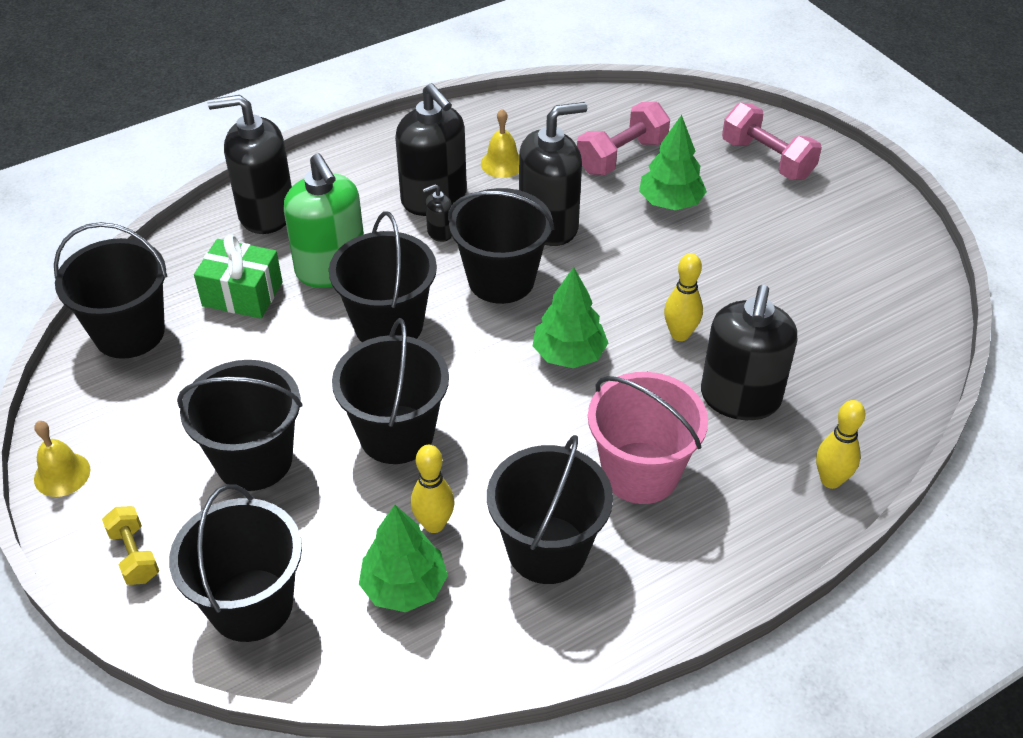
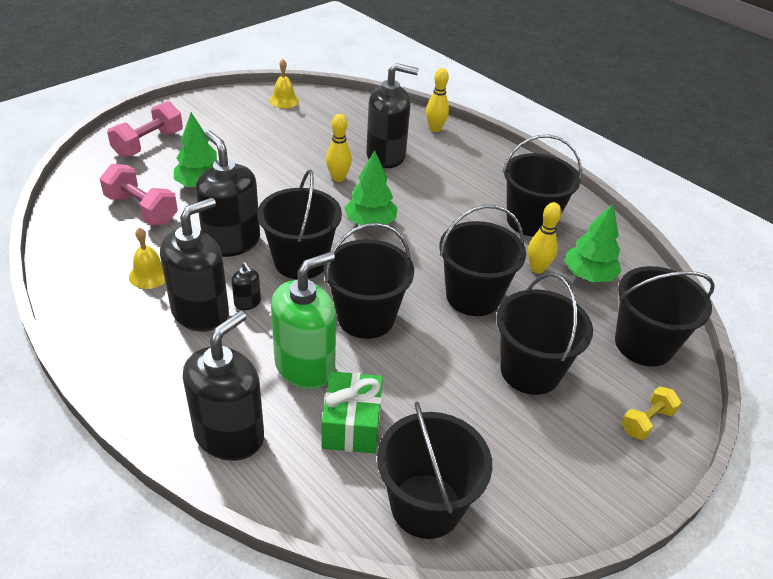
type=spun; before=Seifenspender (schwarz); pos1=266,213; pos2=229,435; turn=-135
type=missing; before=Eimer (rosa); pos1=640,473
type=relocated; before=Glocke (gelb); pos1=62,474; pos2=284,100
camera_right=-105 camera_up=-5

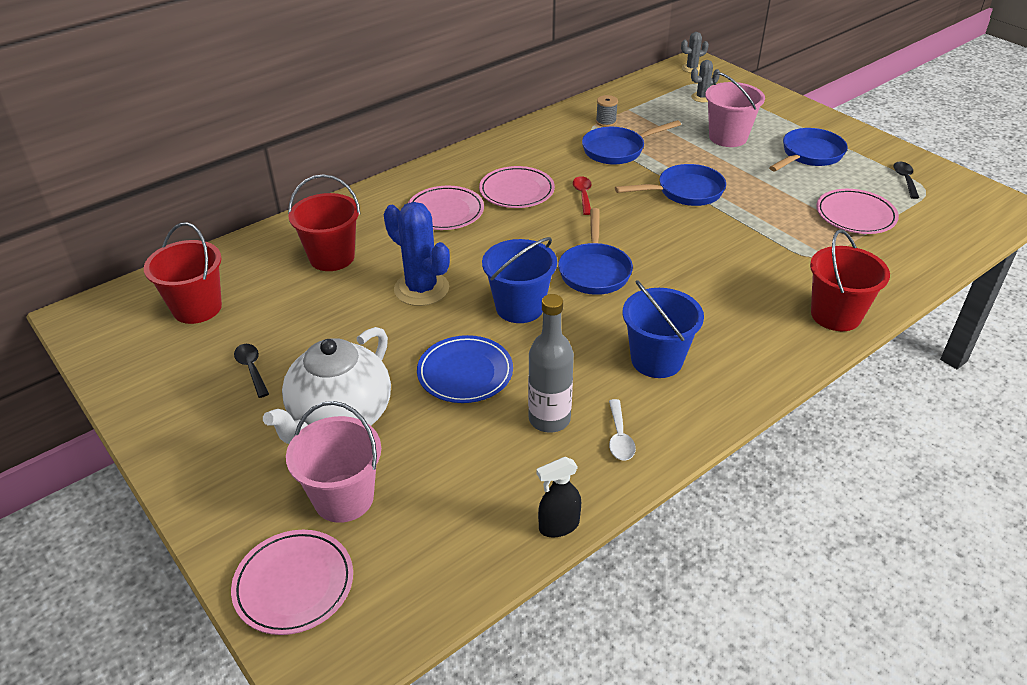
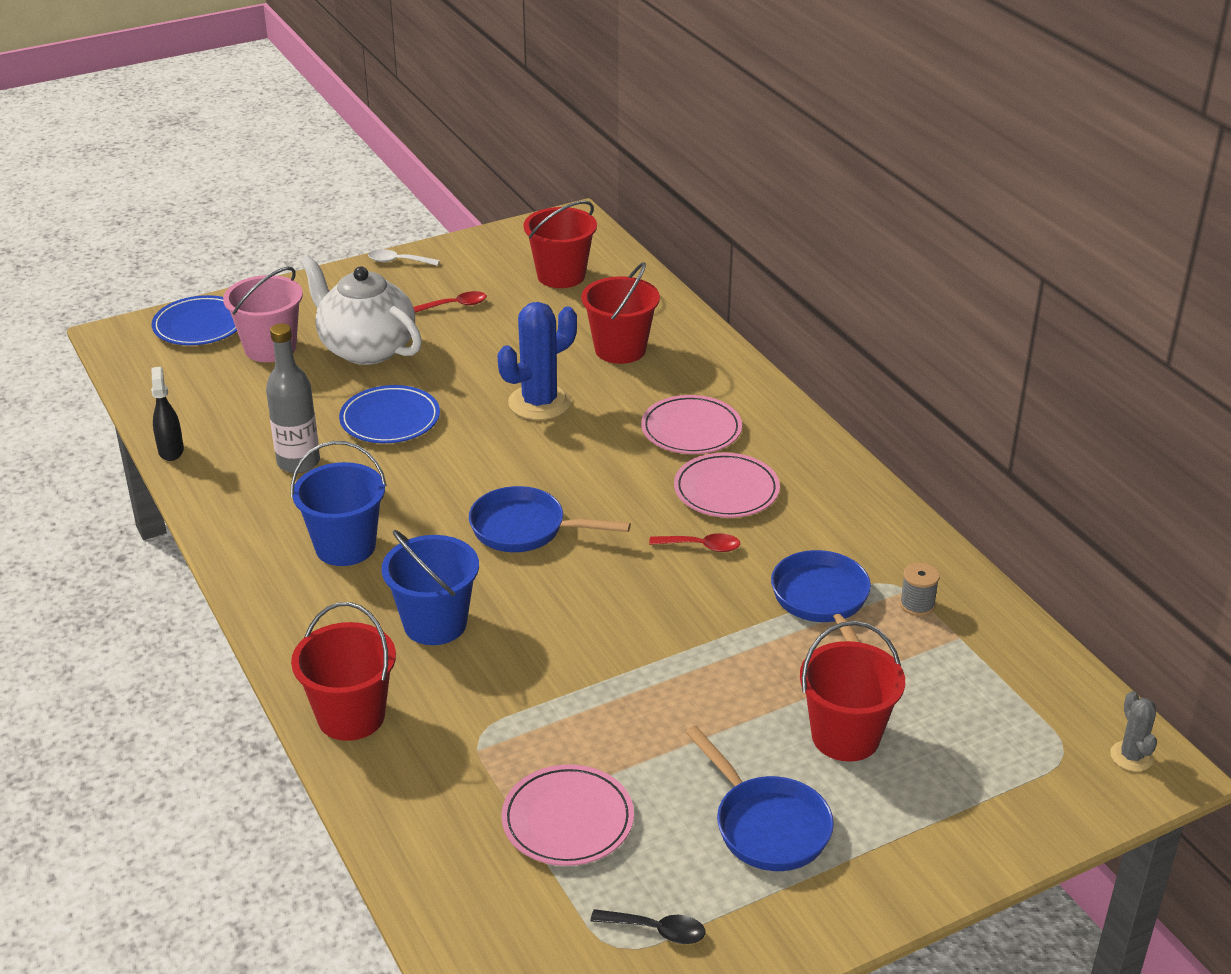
type=missing; before=Kaktus (grau); pos1=702,97
type=colour; before=Eimer (rosa); after=Eimer (rot); pos1=728,137; pos2=845,736
type=missing; before=Pfanne (blau); pos1=685,192
type=relocated; before=Eimer (blau); pos1=519,307; pos2=435,624
type=colour; before=Löffel (schwarz); after=Löffel (rot); pos1=252,369; pos2=456,305
type=relocated; before=Löffel (weiß); pos1=619,437; pos2=398,261
type=colour; before=Teller (rosa); after=Teller (blau); pos1=294,584; pos2=199,325
camera_right=100 camera_up=-5

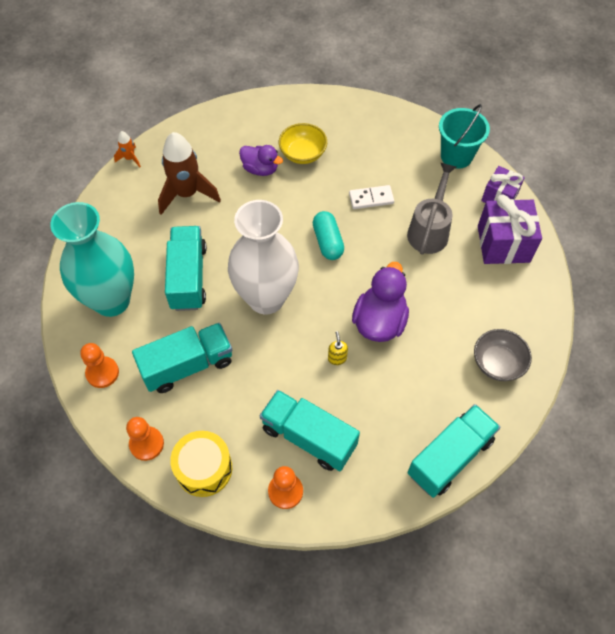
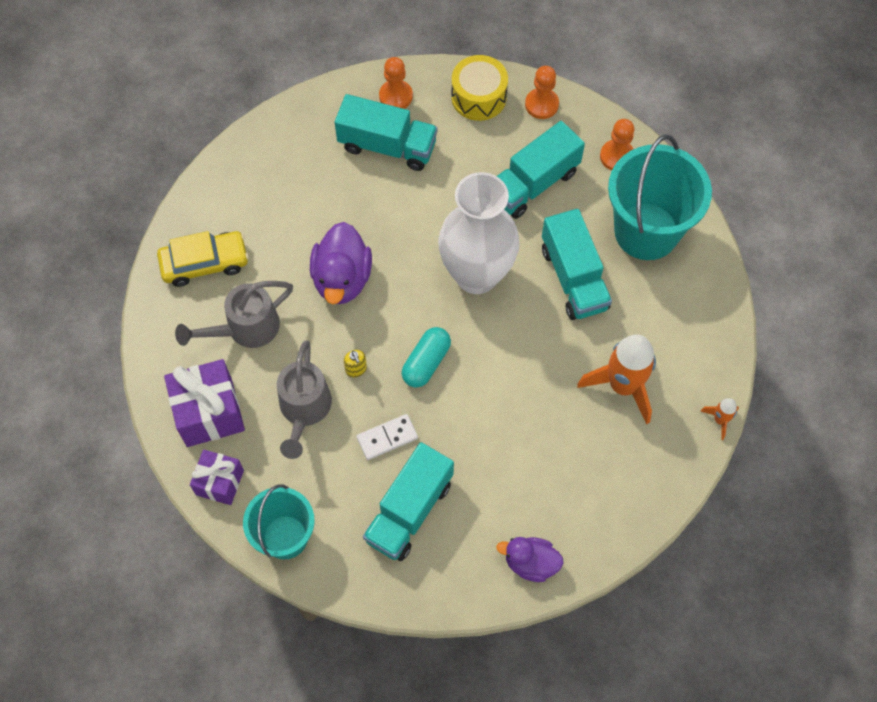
type=missing; before=Schüssel (gelb); pos1=303,154
type=colour; before=Rakete (braun); after=Rakete (orange); pos1=187,194; pos2=622,386
type=relocated; before=Ente (lila); pos1=260,169; pos2=530,563
type=exchanged; before=Vase (türkis); after=Eimer (türkis); pos1=111,300; pos2=646,231
type=spun; before=Kapsel (türkis); pos1=328,242; pos2=426,362; turn=60
type=exchanged; before=Schüssel (grau); after=Auto (gelb); pos1=497,363; pos2=205,263
type=relocated; before=Seifenspender (gelb); pos1=337,358; pos2=356,369
type=relocated; before=Lastwagen (türkis); pos1=450,457; pos2=409,511
type=appeared; after=Gießkanne (grau); pos2=246,328
camera_right=165 camera_up=5

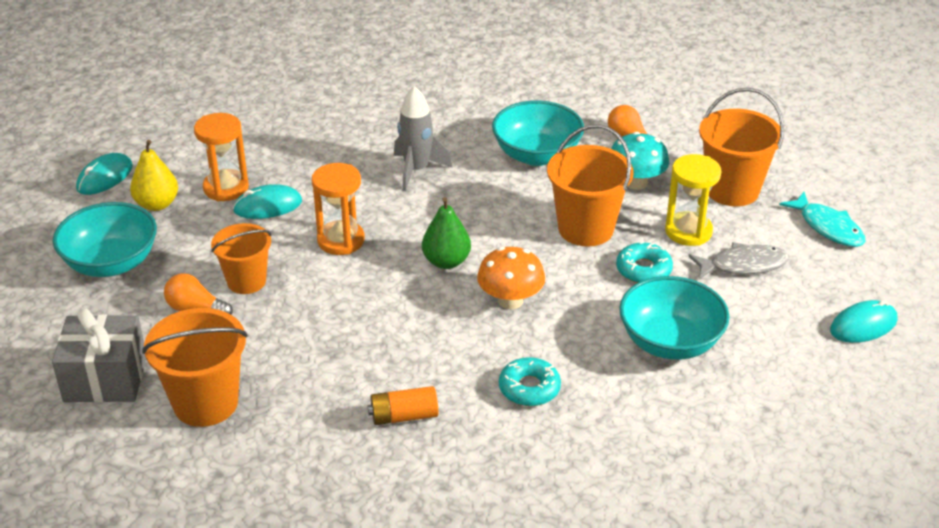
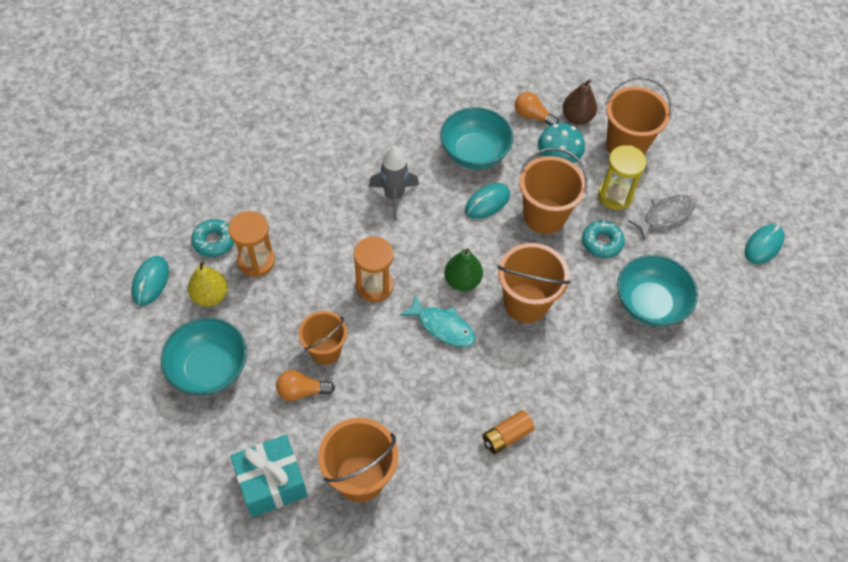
type=relocated; before=Computermaus (türkis); pos1=268,206; pos2=487,202
type=relocated; before=Fisch (türkis); pos1=828,227; pos2=442,326
type=exchanged; before=Pilz (orange); after=Eimer (orange); pos1=510,301; pos2=526,303
type=colour; before=Geschenk (grau); after=Geschenk (türkis); pos1=105,378; pos2=272,483
type=relocated; before=Donut (türkis); pos1=529,388; pos2=214,241
type=appeared; after=Birne (braun); pos2=577,117
camera_right=-25 camera_up=20

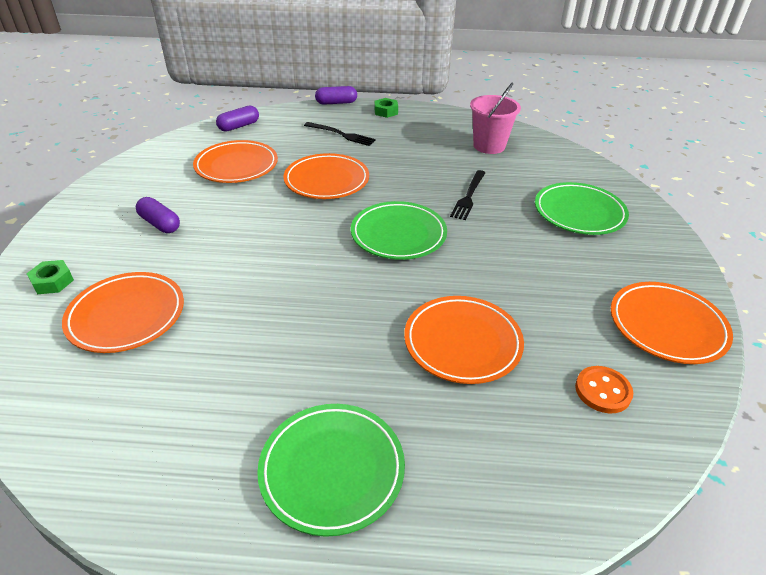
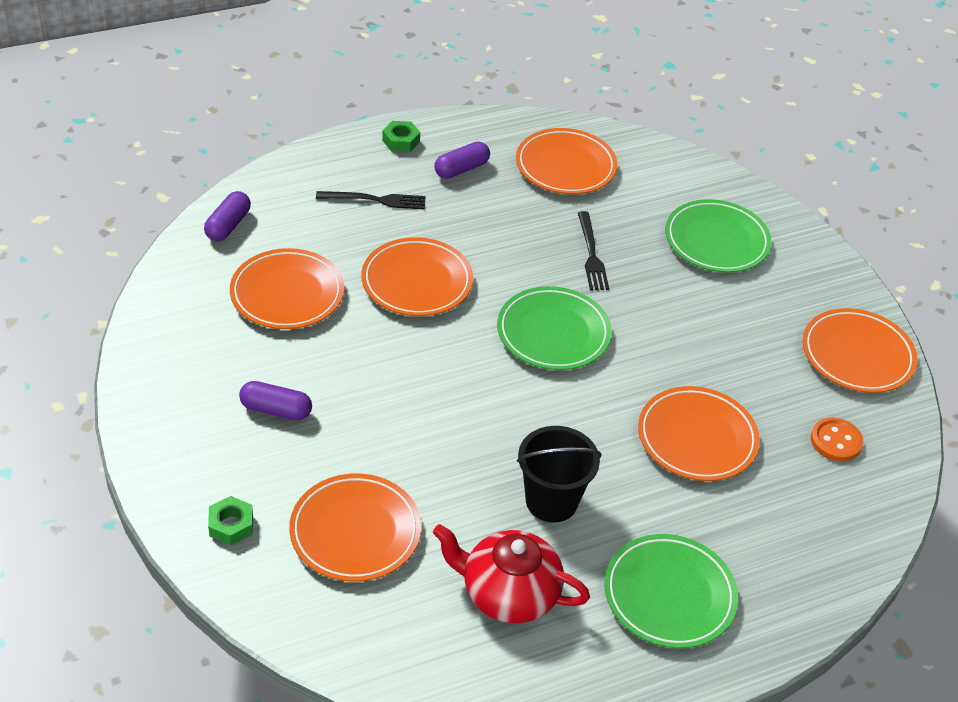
type=exchanged; before=Eimer (rosa); after=Teller (orange); pos1=489,146; pos2=565,166
type=relocated; before=Kapsel (lila); pos1=336,103; pos2=461,169
type=appeared; after=Eimer (schwarz); pos2=551,501
type=appeared; after=Teekanne (rot); pos2=508,593
camera_right=-30 camera_up=5

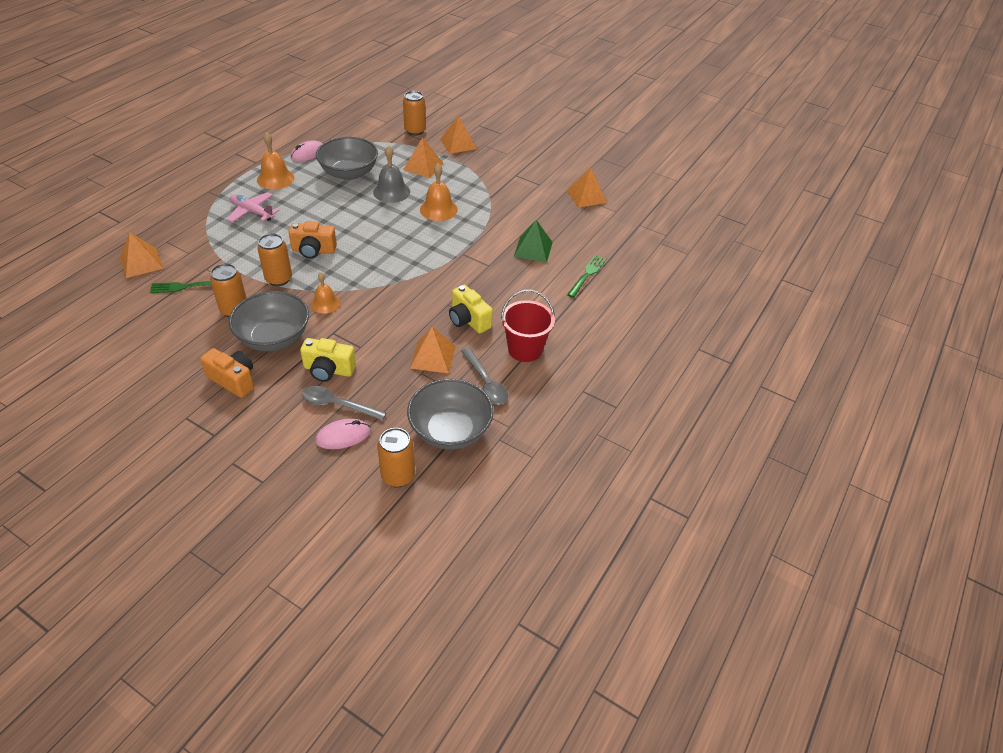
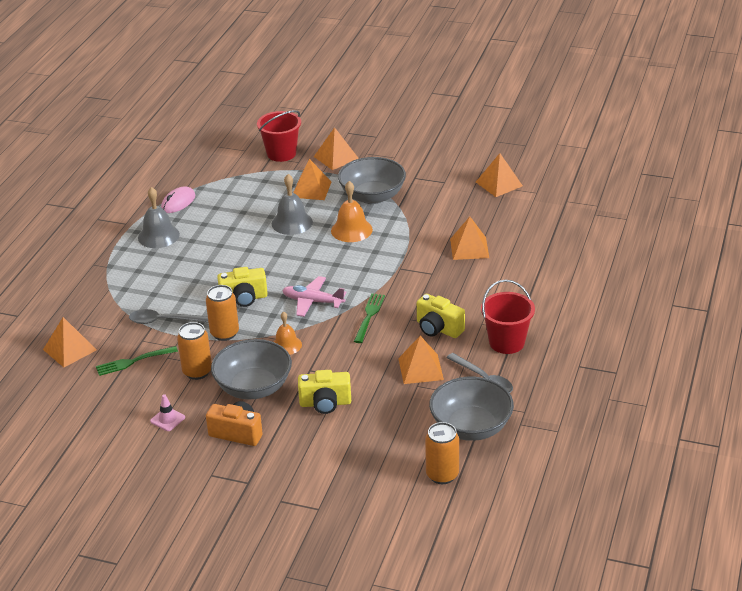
type=exchanged; before=Dose (orange); after=Eimer (rot); pos1=415,131; pos2=281,153
type=colour; before=Glocke (orange); after=Glocke (grau); pos1=275,178; pos2=158,236
type=relocated; before=Schüssel (grau); pos1=349,173; pos2=372,196
type=relocated; before=Flugzeug (rosa); pos1=252,212; pos2=313,302
type=colour; before=Pyramide (grün); after=Pyramide (orange); pos1=533,249; pos2=469,248
type=colour; before=Kamera (orange); after=Kamera (gelb); pos1=313,250; pos2=244,298
type=relocated; before=Gabel (grün); pos1=587,274; pos2=369,316
type=relocated; before=Löffel (grau); pos1=337,405; pos2=163,321
type=missing; before=Computermaus (rosa); pos1=343,436
type=appeared; after=Leitkegel (rosa); pos2=167,419
camera_right=-10 camera_up=-10

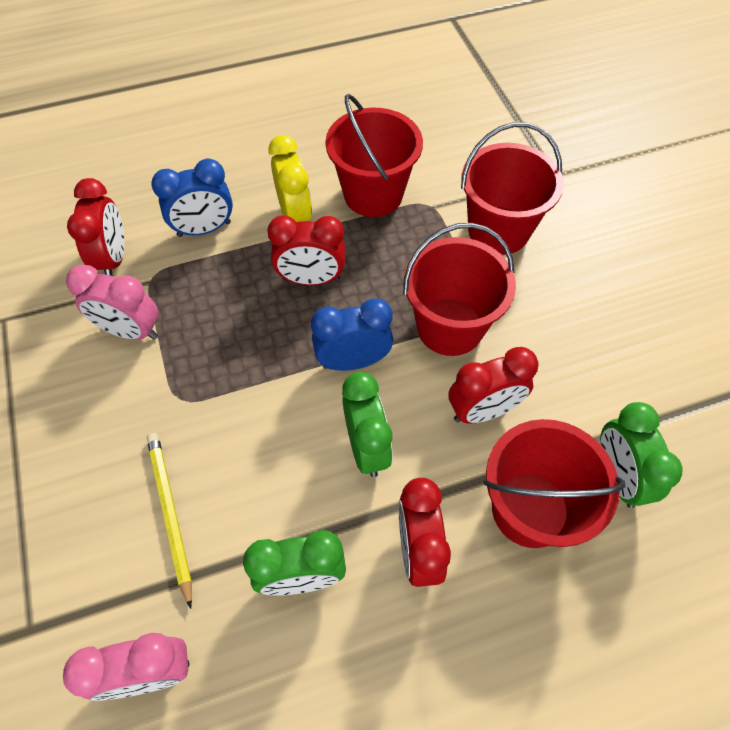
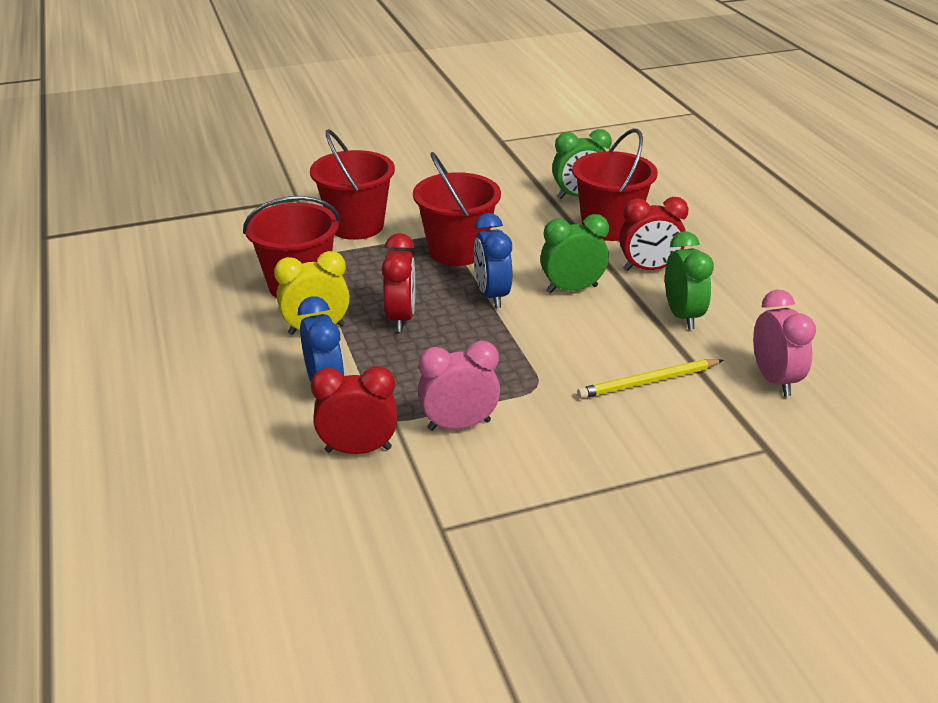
type=spun; before=Wecker (rosa); pos1=131,331; pos2=459,425; turn=-120
type=missing; before=Wecker (rot); pos1=483,410
camera_right=-90 camera_up=-25

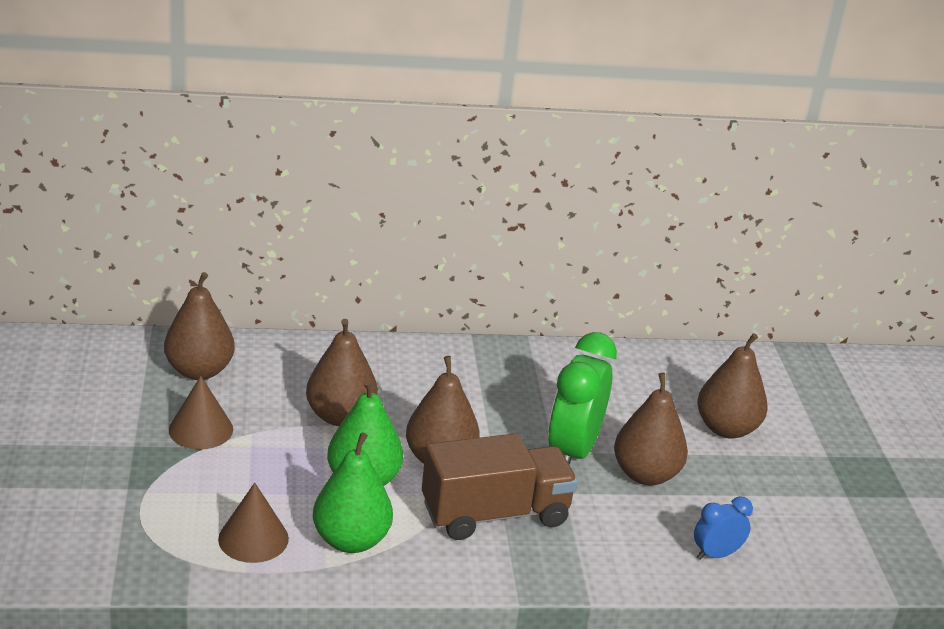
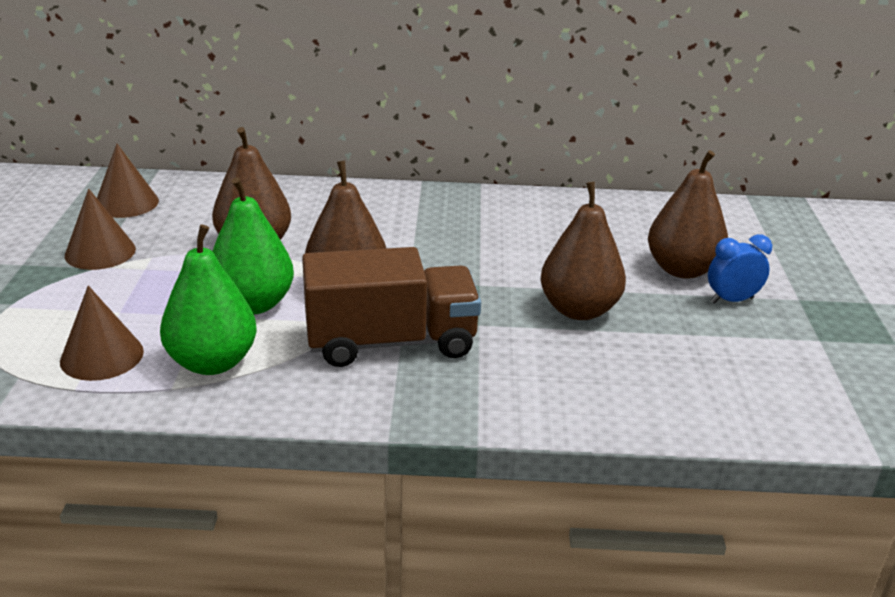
type=exchanged; before=Birne (braun); after=Kegel (braun); pos1=199,371; pos2=126,203
type=missing; before=Wecker (grün); pos1=572,451
type=relocated; before=Wecker (blau); pos1=716,554; pos2=732,300
camera_right=10 camera_up=0

